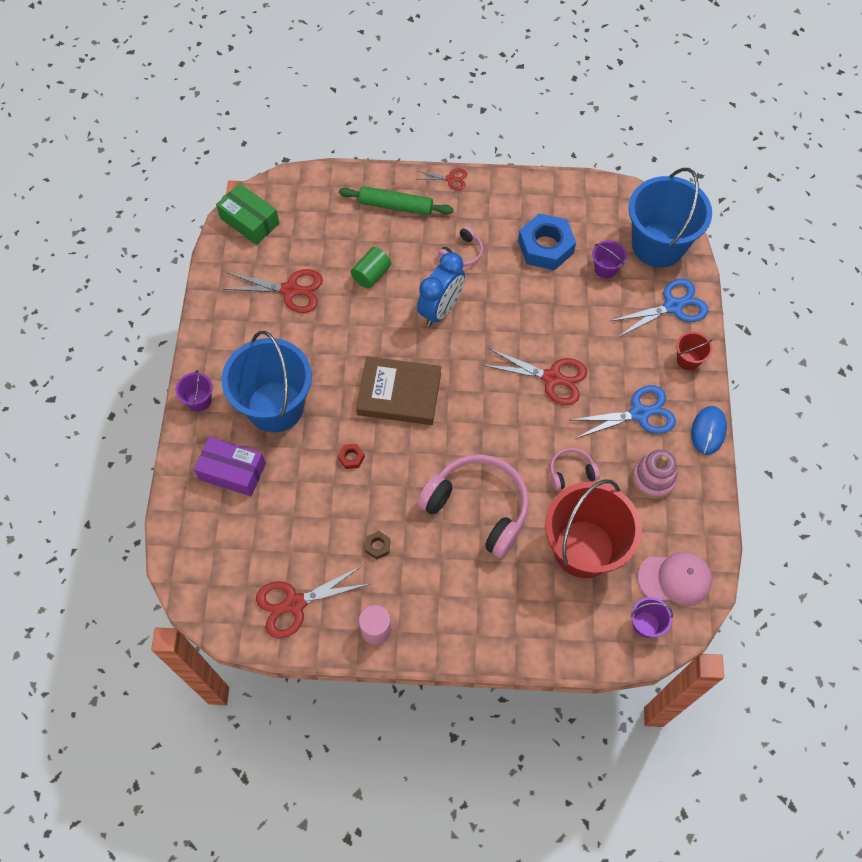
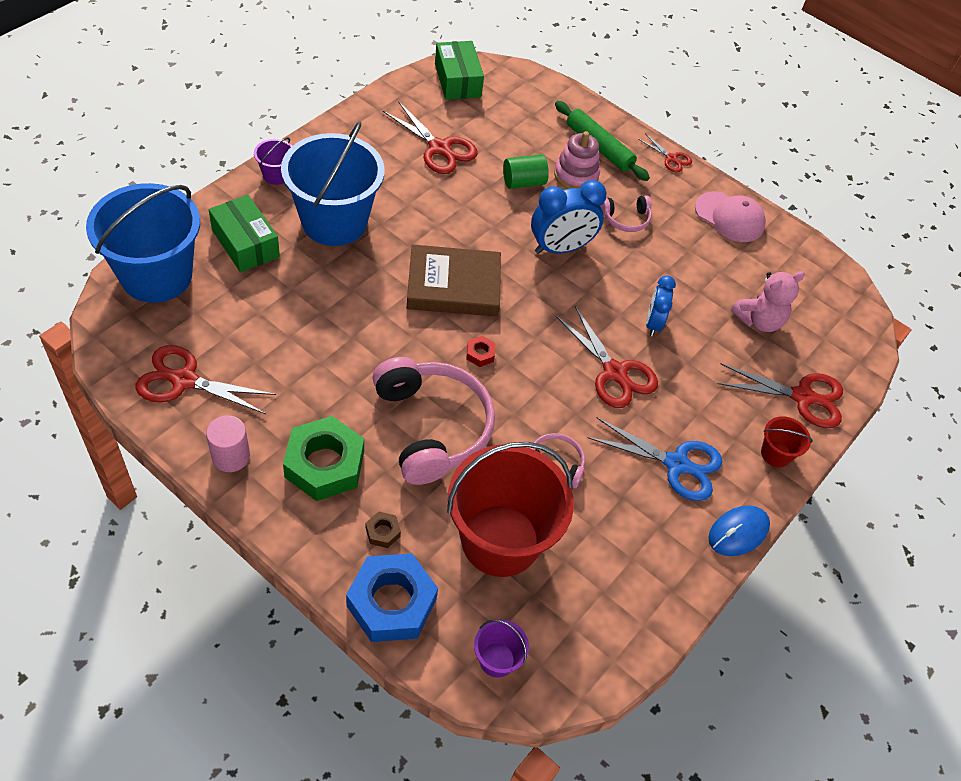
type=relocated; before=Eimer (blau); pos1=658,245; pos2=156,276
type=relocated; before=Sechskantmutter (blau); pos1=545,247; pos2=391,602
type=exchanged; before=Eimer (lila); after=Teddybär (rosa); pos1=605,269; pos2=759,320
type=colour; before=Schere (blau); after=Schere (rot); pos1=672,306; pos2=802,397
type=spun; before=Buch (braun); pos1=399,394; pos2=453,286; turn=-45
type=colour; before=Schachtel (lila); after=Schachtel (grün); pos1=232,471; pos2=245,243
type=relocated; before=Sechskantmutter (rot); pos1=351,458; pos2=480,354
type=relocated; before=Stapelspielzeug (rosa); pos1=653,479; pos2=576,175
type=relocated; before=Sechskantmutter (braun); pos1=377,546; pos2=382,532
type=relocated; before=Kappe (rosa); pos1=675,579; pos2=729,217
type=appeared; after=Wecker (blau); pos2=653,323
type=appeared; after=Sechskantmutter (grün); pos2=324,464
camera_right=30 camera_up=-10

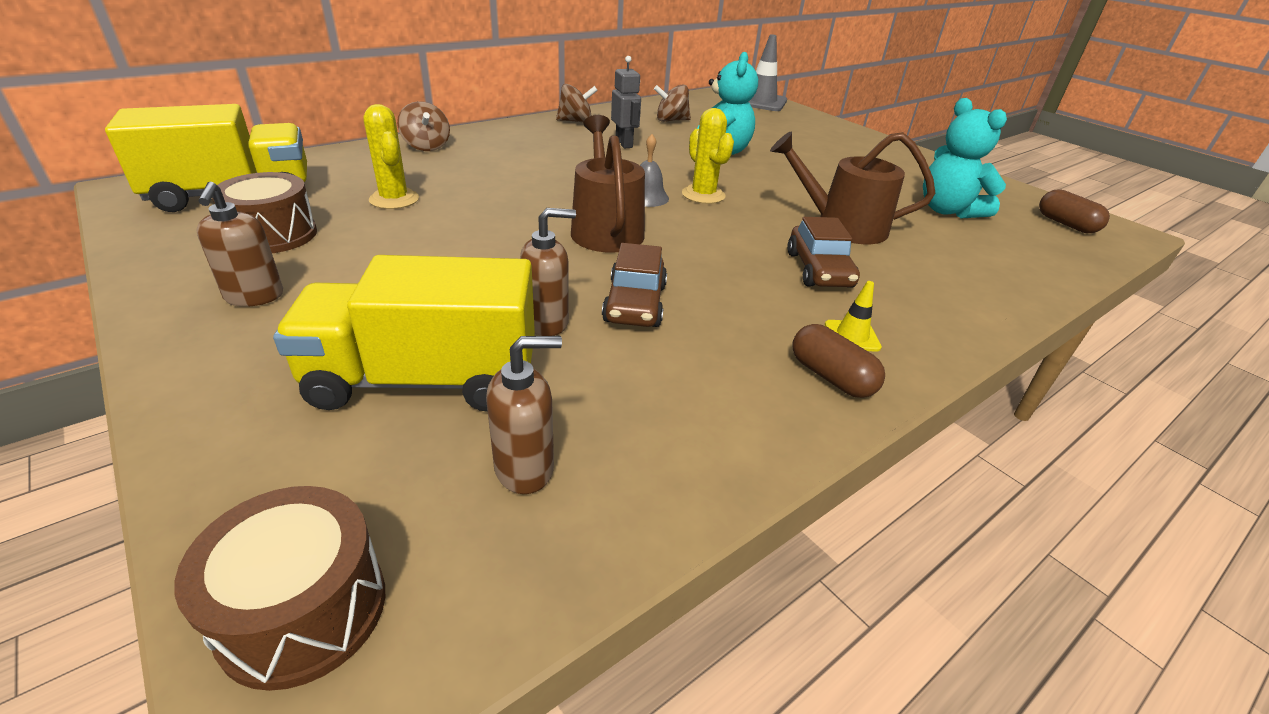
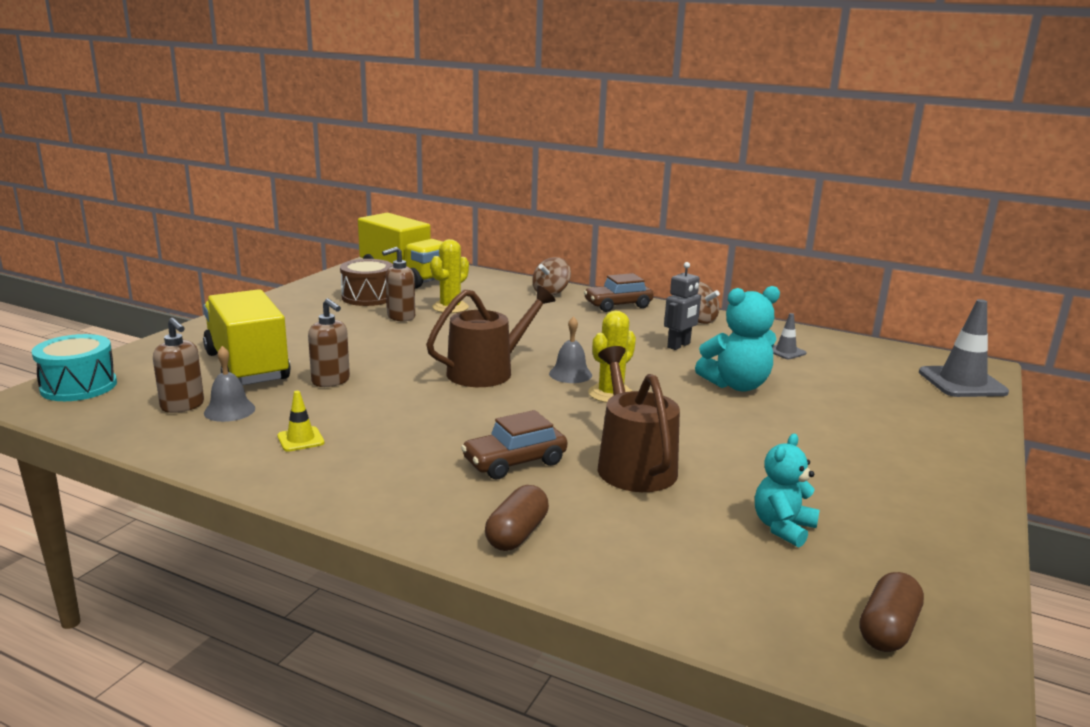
type=exchanged; before=Kreisel (braun); after=Leitkegel (grau); pos1=671,120; pos2=785,352
type=size; before=Teddybär (türkis); pos1=947,210; pos2=782,528; scale=0.66
type=relocated; before=Seifenspender (braun); pos1=254,297; pos2=400,317
type=relocated; before=Auto (braun); pos1=635,304; pos2=618,305
type=relocated; before=Leitkegel (gelb); pos1=852,336; pos2=300,439
type=relocated; before=Kapsel (braun); pos1=831,377; pos2=517,534
type=colour; before=Trommel (braun); after=Trommel (türkis); pos1=303,610; pos2=79,386
type=appeared; after=Glocke (grau); pos2=229,410
camera_right=65 camera_up=-15

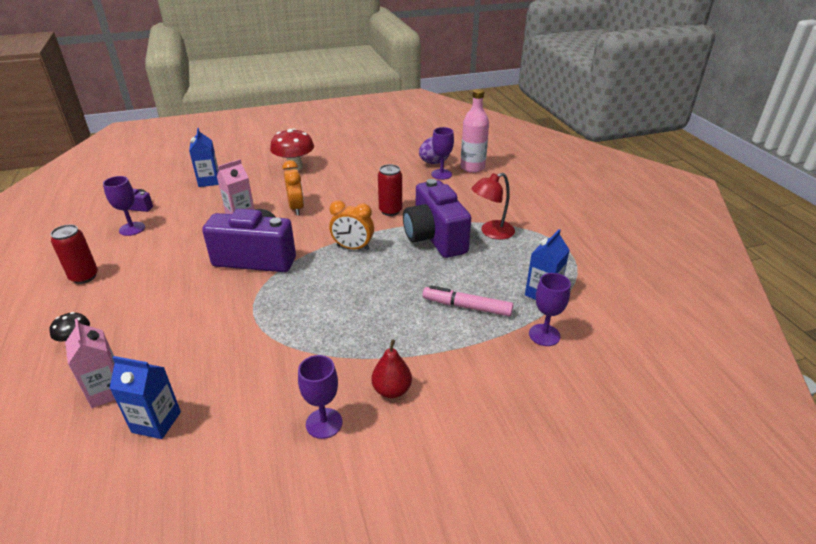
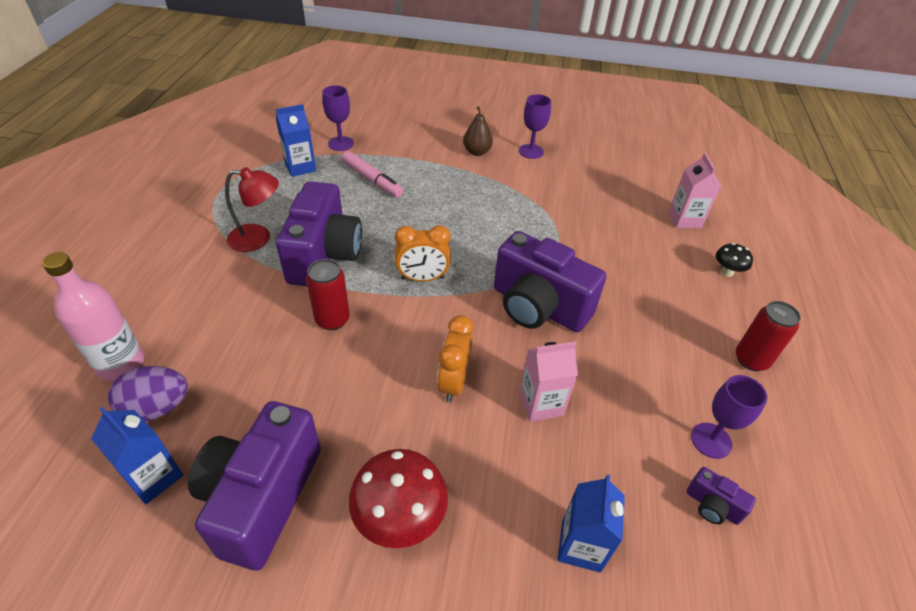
type=missing; before=Kelch (lila); pos1=441,174
type=spun; before=Wecker (orange); pos1=353,248; pos2=422,278; turn=135
type=colour; before=Birne (rot); after=Birne (braun); pos1=392,390; pos2=477,152
type=relocated; before=Getränkekarton (blau); pos1=156,422; pos2=154,477
type=appeared; after=Kamera (lila); pos2=262,497
camera_right=-155 camera_up=10

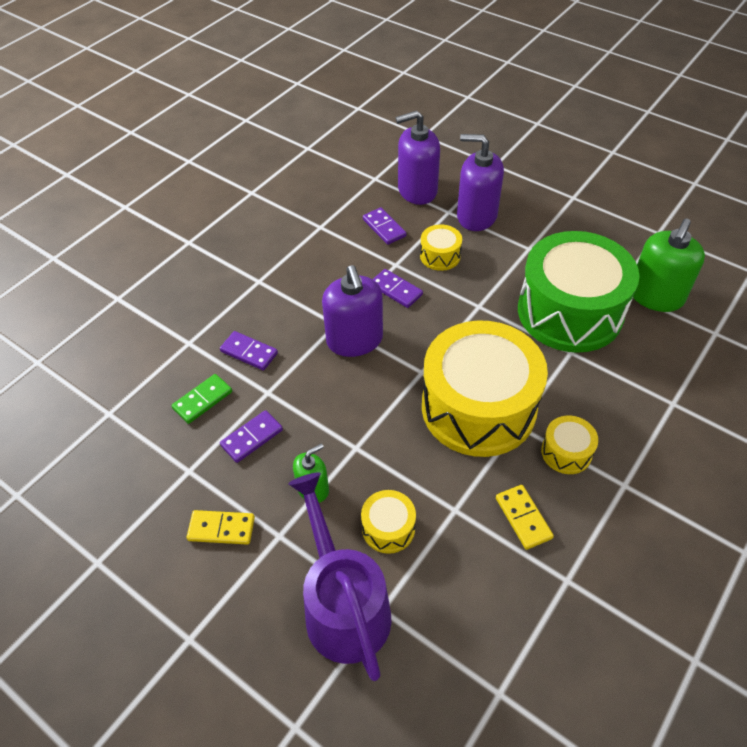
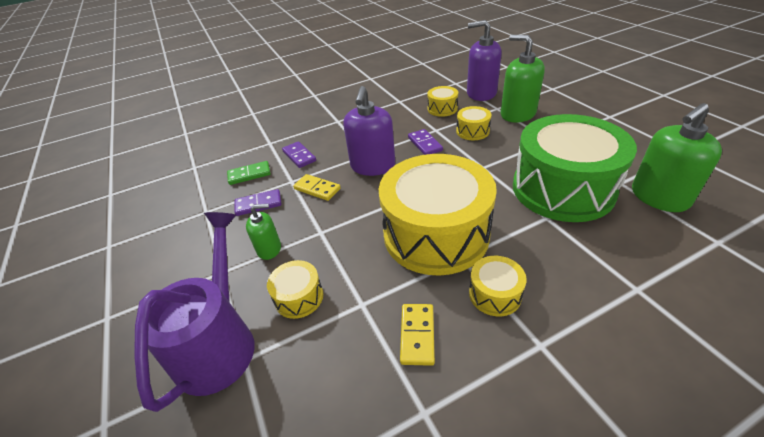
type=colour; before=Seifenspender (lila); after=Seifenspender (grün); pos1=476,216; pos2=517,114
type=exchanged; before=Dominostein (lila); after=Trommel (gelb); pos1=384,228; pos2=442,109
type=relocated; before=Dominostein (gelb); pos1=221,528; pos2=317,189
camera_right=30 camera_up=-10

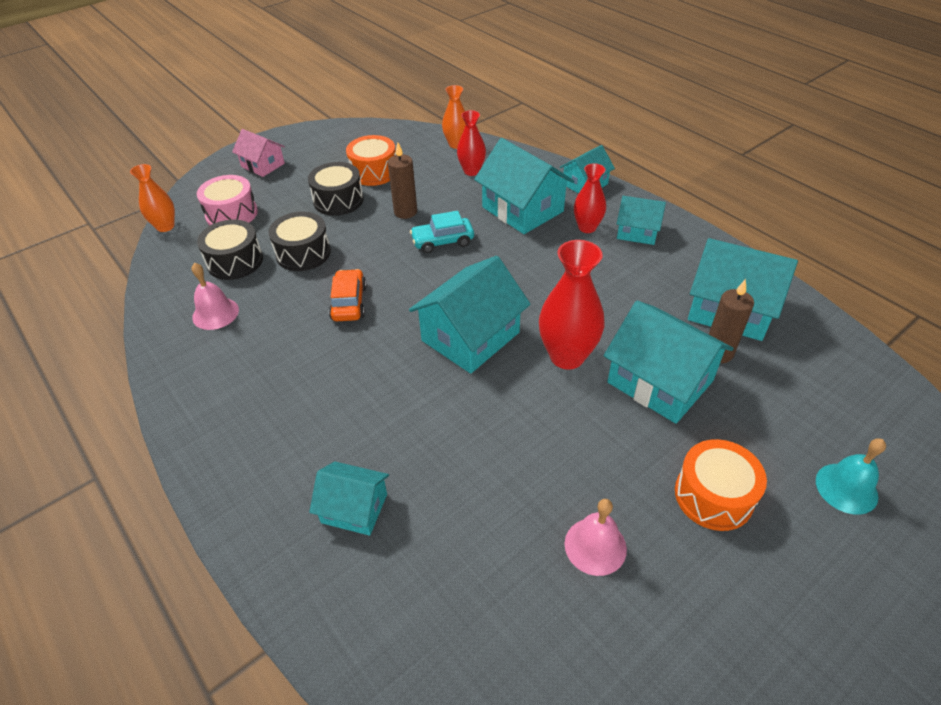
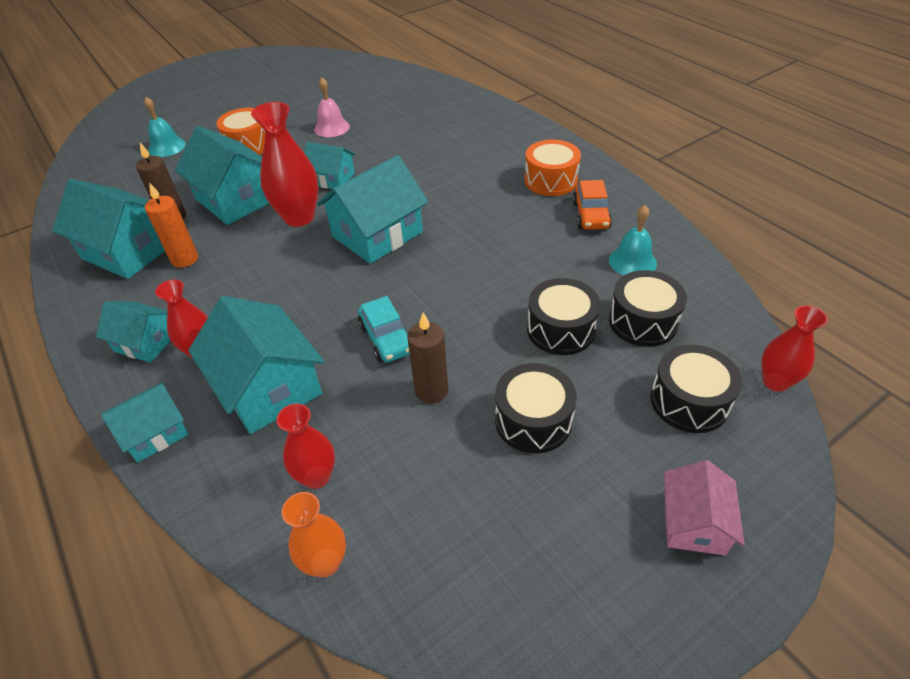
type=spun; before=Haus (rosa); pos1=263,165; pos2=694,523; turn=60
type=relocated; before=Trommel (orange); pos1=374,172; pos2=550,180
type=colour; before=Vase (orange); after=Vase (rot); pos1=165,226; pos2=775,382
type=colour; before=Trommel (rosa); after=Trommel (schwarz); pos1=231,214; pos2=689,401
type=spun; before=Auto (türkis); pos1=442,241; pos2=386,339; turn=75
type=colour; before=Glocke (rosa); after=Glocke (türkis); pos1=215,313; pos2=632,261
type=relocated; before=Auto (orange); pos1=349,303; pos2=590,215
type=relocated; before=Haus (türkis); pos1=354,508; pos2=332,179
type=appeared; after=Kerze (orange); pos2=185,259
camera_right=-175 camera_up=0

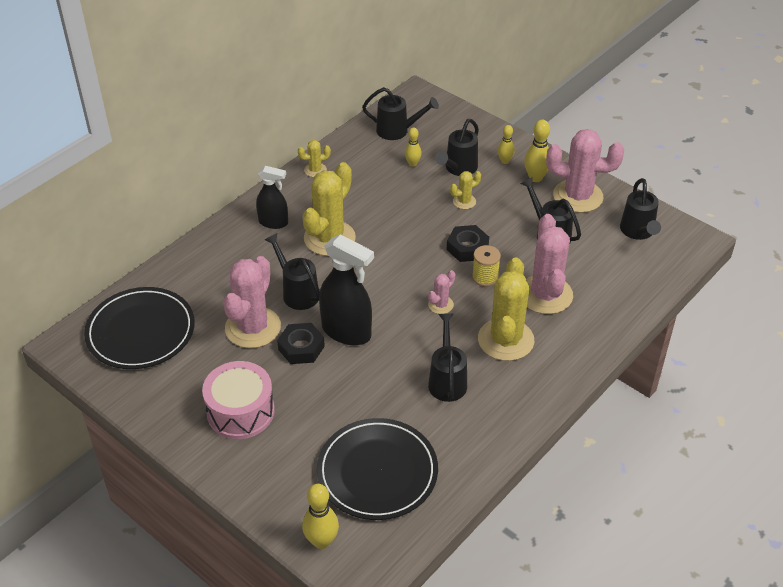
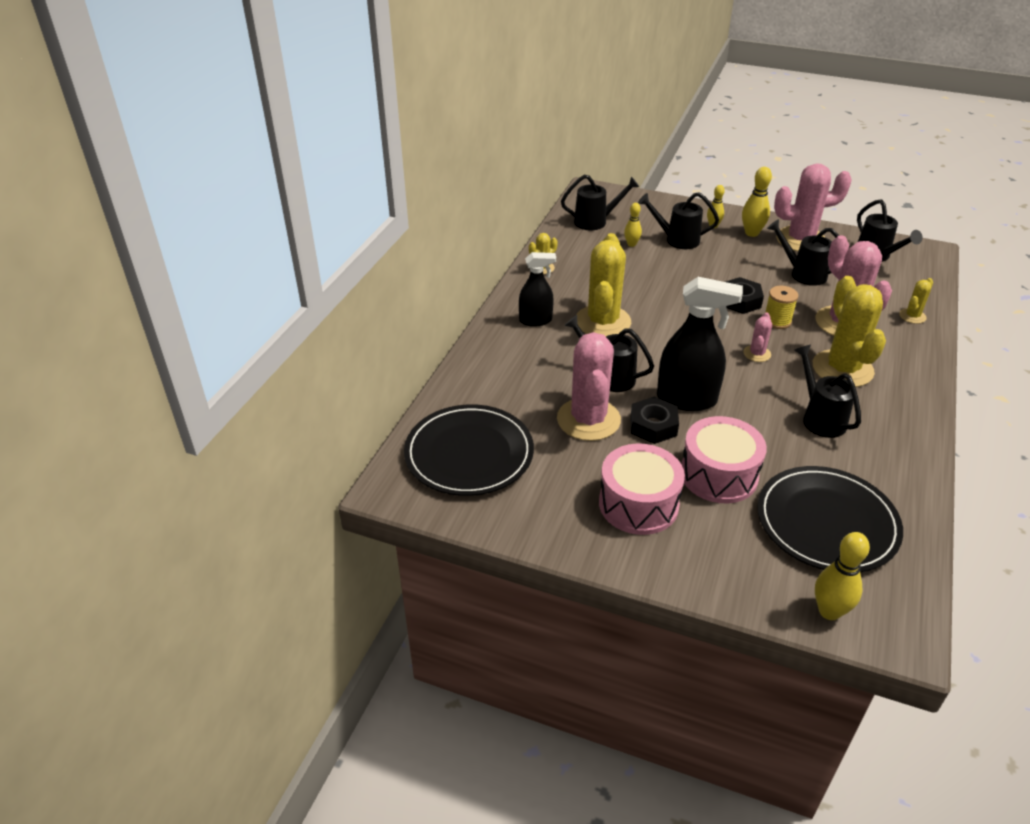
type=spun; before=Gießkanne (schwarz); pos1=458,168; pos2=677,240; turn=90
type=relocated; before=Kaktus (gelb); pos1=464,201; pos2=912,316
type=appeared; after=Trommel (rosa); pos2=718,475
camera_right=-20 camera_up=-5

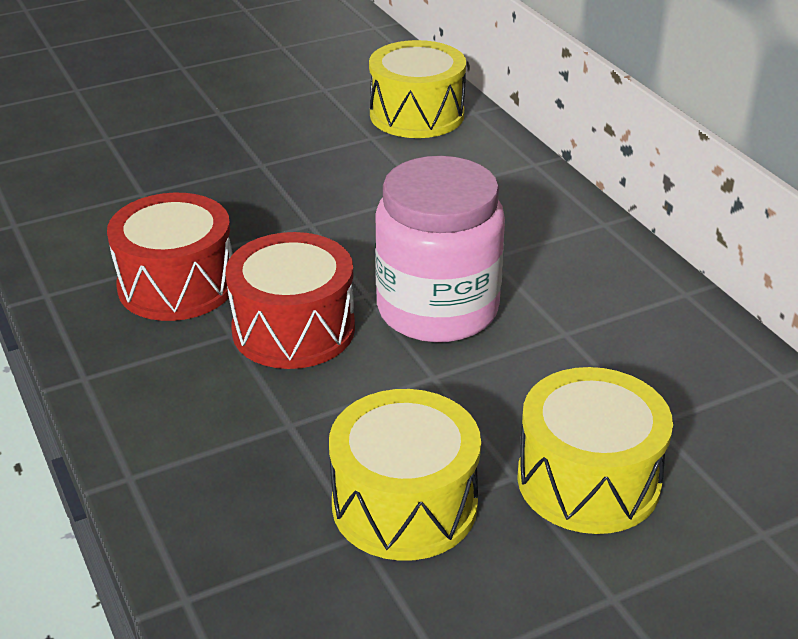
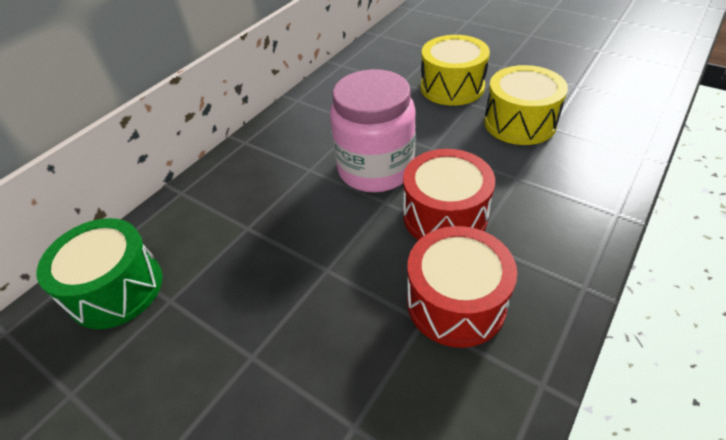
type=colour; before=Trommel (gelb); after=Trommel (grün); pos1=417,115; pos2=116,289
camera_right=-115 camera_up=10

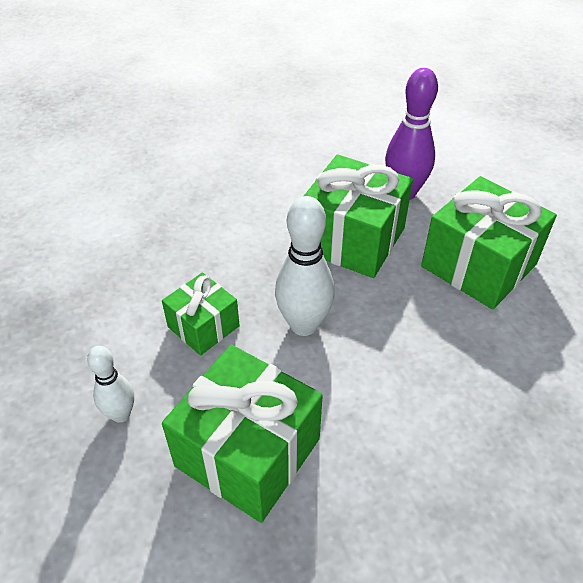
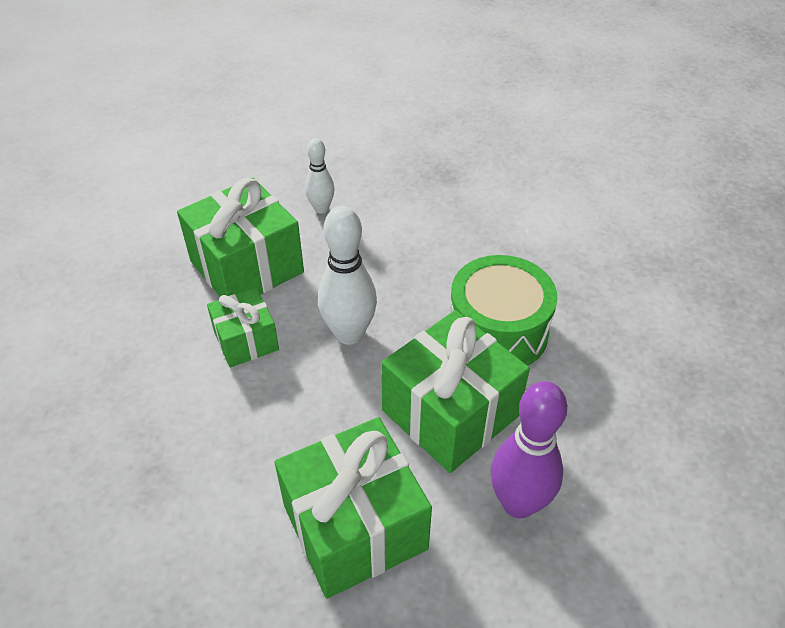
type=relocated; before=Geschenk (grün); pos1=203,326; pos2=246,340
type=appeared; after=Trommel (grün); pos2=497,331
camera_right=110 camera_up=0

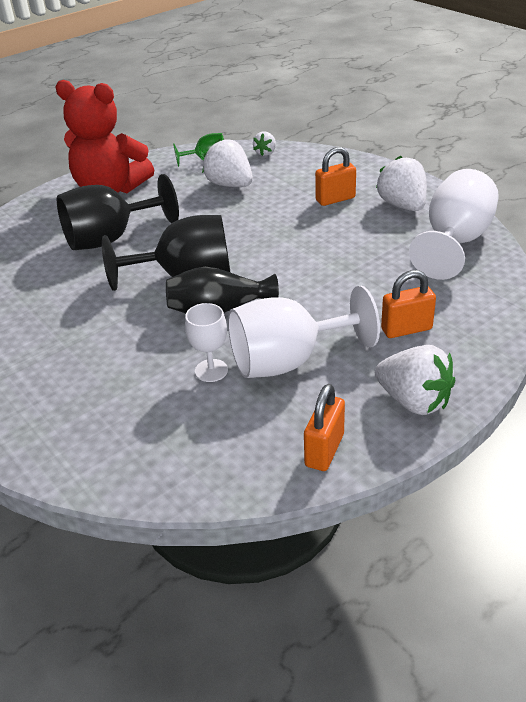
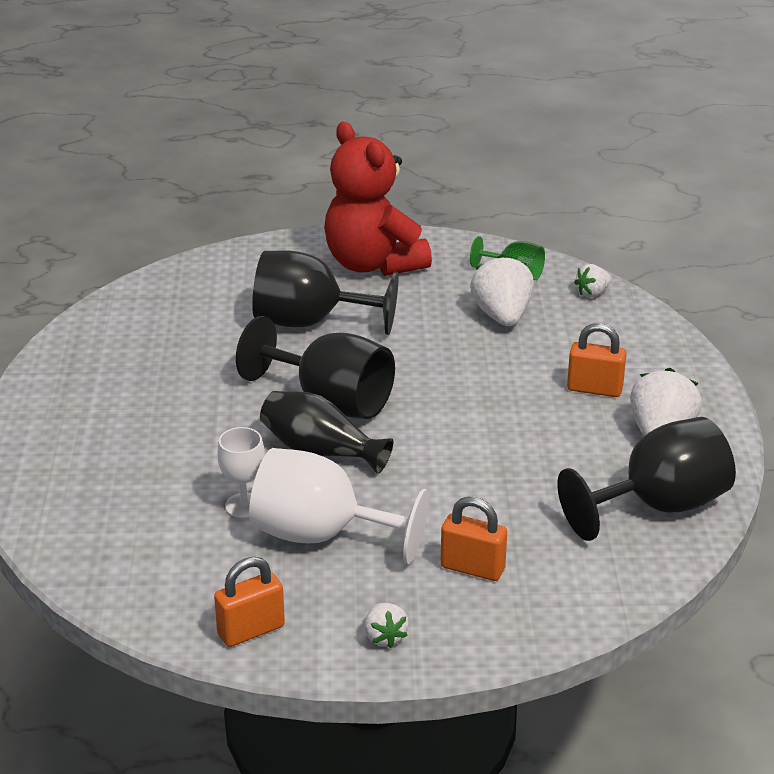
type=colour; before=Kelch (weiß); after=Kelch (schwarz); pos1=454,242; pos2=658,506
type=size; before=Erdbeere (weiß); pos1=414,401; pos2=385,637; scale=0.54
camera_right=35 camera_up=-5

